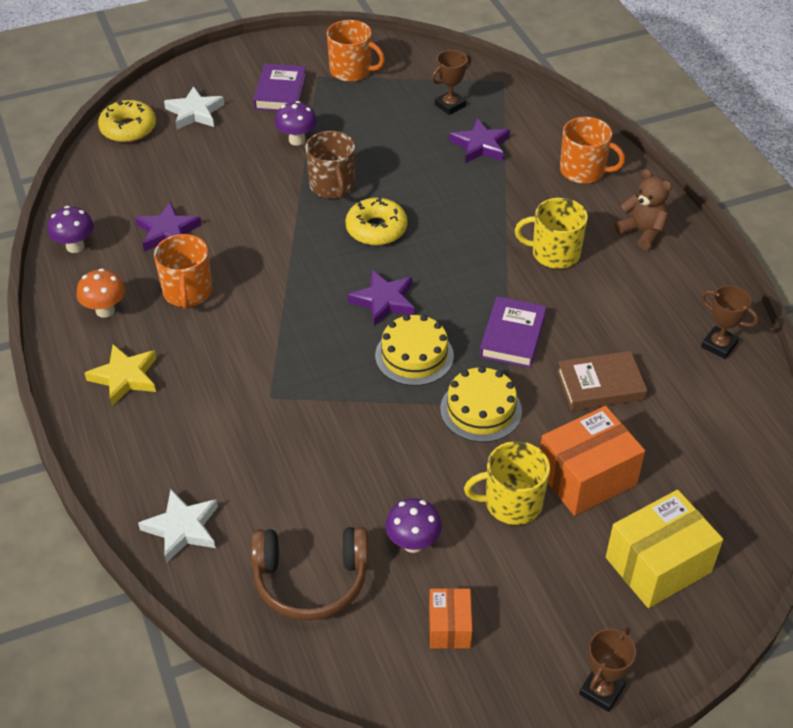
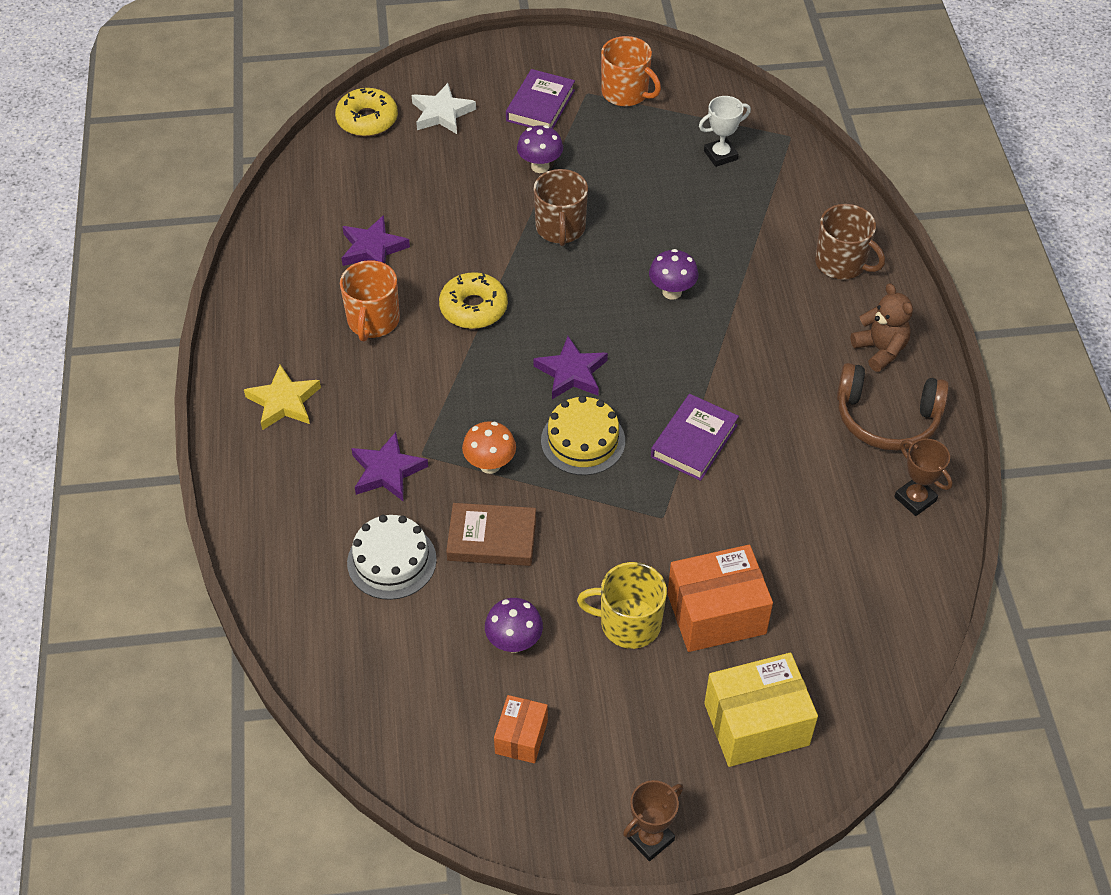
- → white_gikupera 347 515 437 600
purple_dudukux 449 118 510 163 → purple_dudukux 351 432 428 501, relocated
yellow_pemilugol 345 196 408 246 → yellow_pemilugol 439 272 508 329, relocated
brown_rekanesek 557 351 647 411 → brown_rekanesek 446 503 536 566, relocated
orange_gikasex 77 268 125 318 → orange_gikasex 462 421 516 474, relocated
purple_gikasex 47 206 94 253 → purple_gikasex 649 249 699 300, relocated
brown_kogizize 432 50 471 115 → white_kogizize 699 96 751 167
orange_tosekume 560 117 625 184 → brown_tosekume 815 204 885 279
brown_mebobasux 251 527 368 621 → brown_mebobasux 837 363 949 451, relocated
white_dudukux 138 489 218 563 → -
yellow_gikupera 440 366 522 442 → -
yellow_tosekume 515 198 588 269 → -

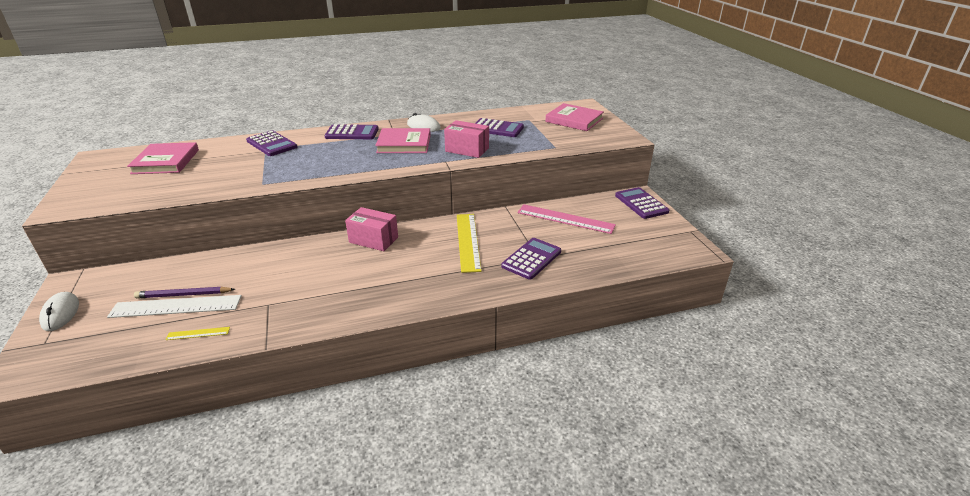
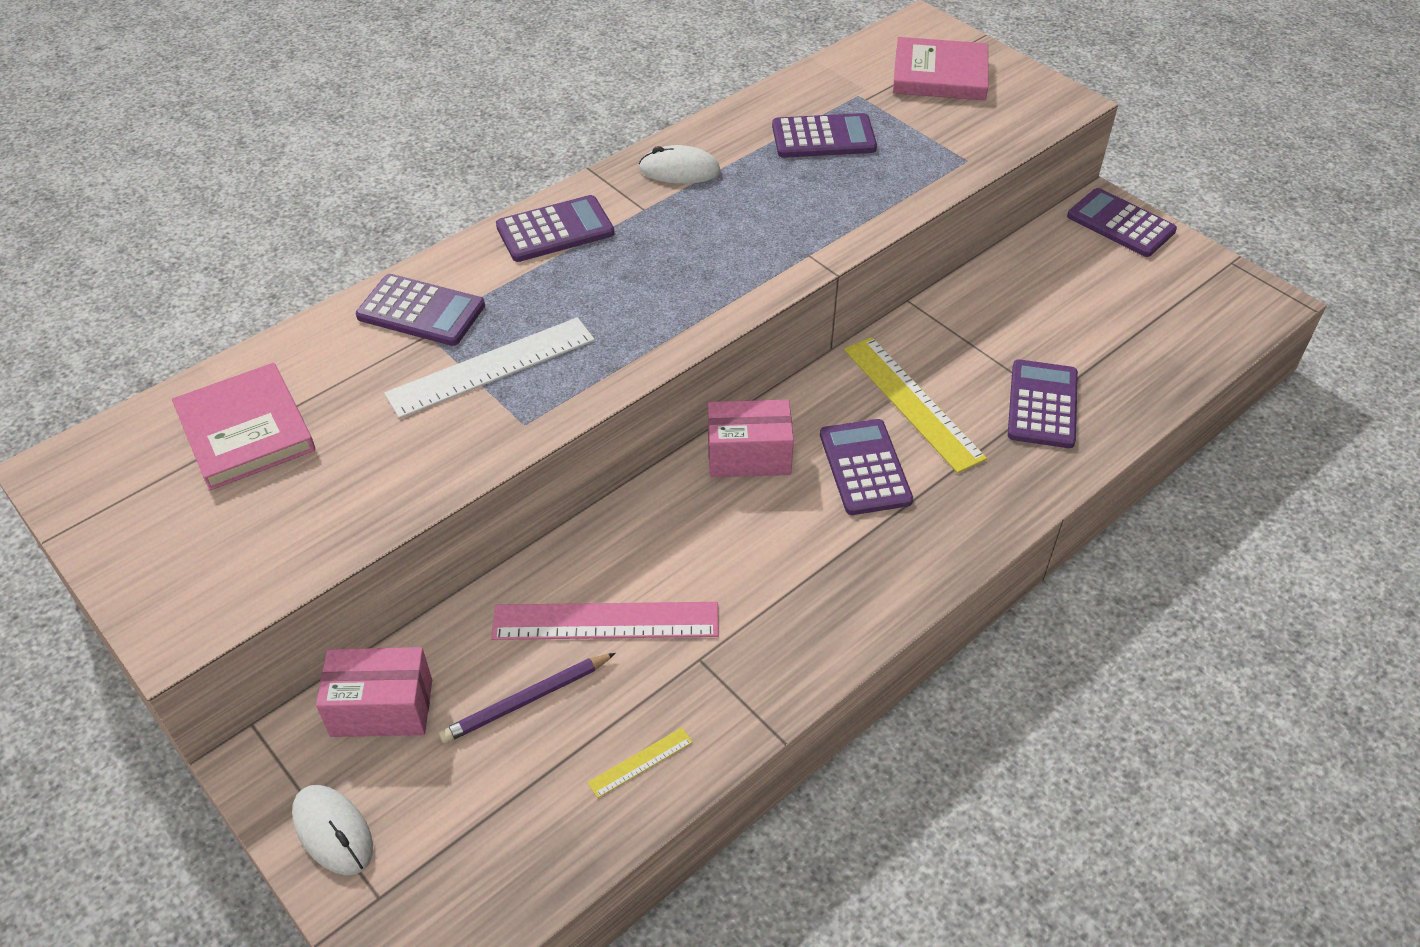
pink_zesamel 444 120 489 158 → pink_zesamel 316 647 432 737, relocated
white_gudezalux 107 295 242 318 → white_gudezalux 384 317 595 419, relocated
pink_gudezalux 517 204 616 234 → pink_gudezalux 491 602 719 640, relocated
- → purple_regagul 820 419 913 515
pink_rekanesek 375 128 431 153 → -

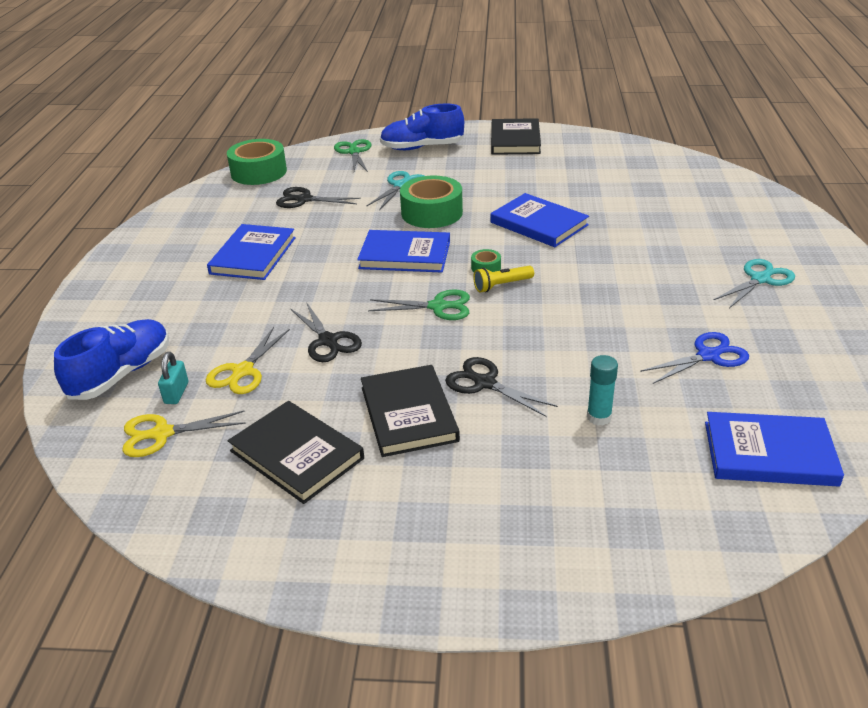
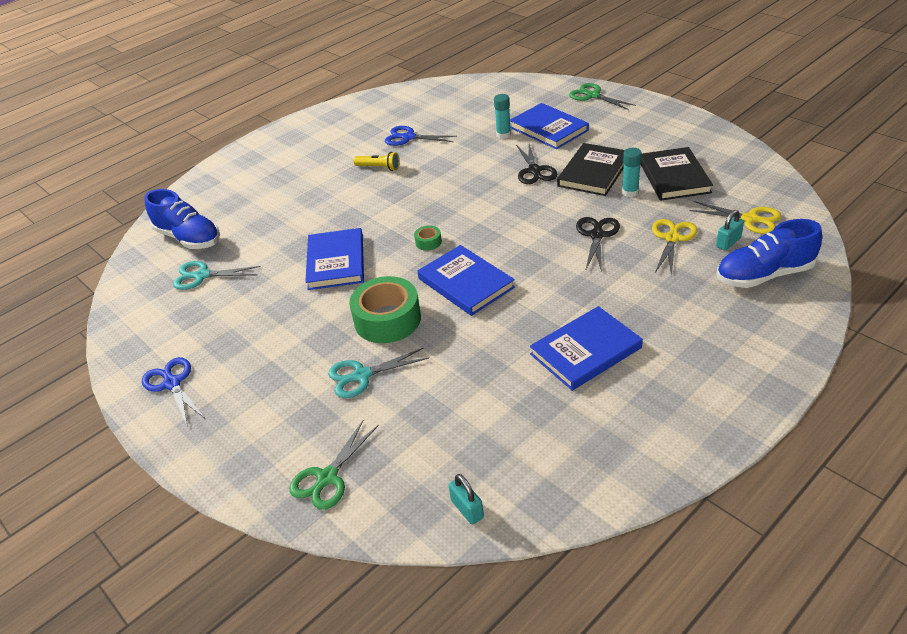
black_rekanesek 491 118 541 155 → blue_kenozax 142 357 204 424
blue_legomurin 380 103 464 150 → blue_legomurin 144 189 220 249, relocated
turquoise_kenozax 714 259 795 308 → turquoise_kenozax 173 261 261 290, relocated
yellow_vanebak 473 265 534 292 → yellow_vanebak 354 152 400 171, relocated
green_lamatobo 227 139 287 185 → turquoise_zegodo 449 474 484 525
blue_rekanesek 705 412 844 487 → blue_rekanesek 510 103 589 149, relocated
green_kenozax 368 290 470 320 → green_kenozax 569 83 636 110, relocated
- → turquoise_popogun 622 148 642 197
yellow_kenozax 206 327 290 394 → yellow_kenozax 652 219 698 276, 45 degrees counterclockwise
black_kenozax 276 187 361 208 → -

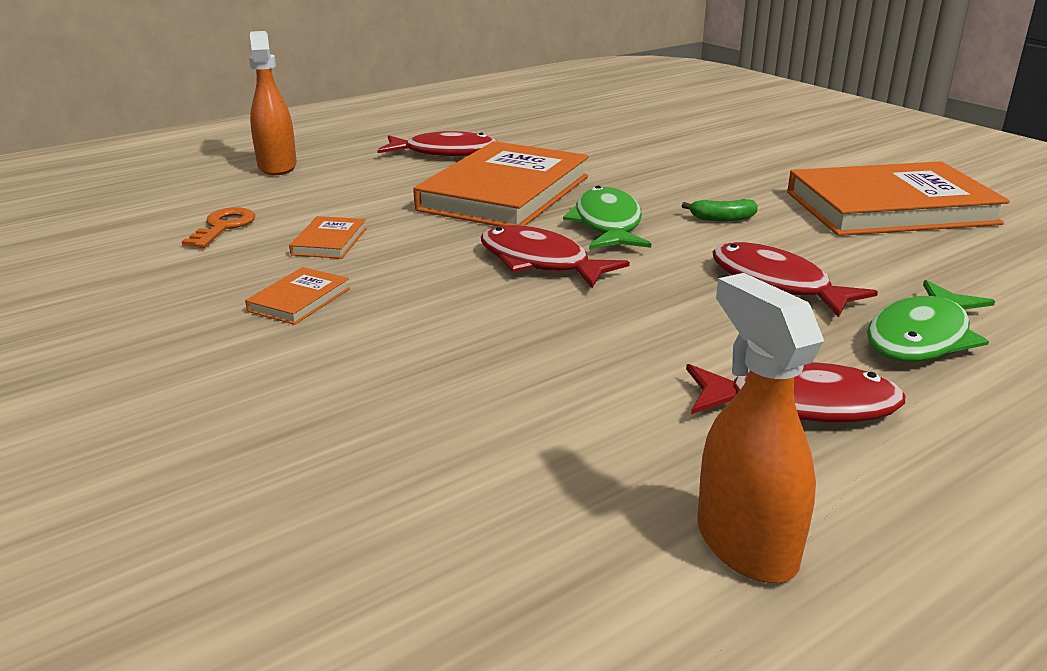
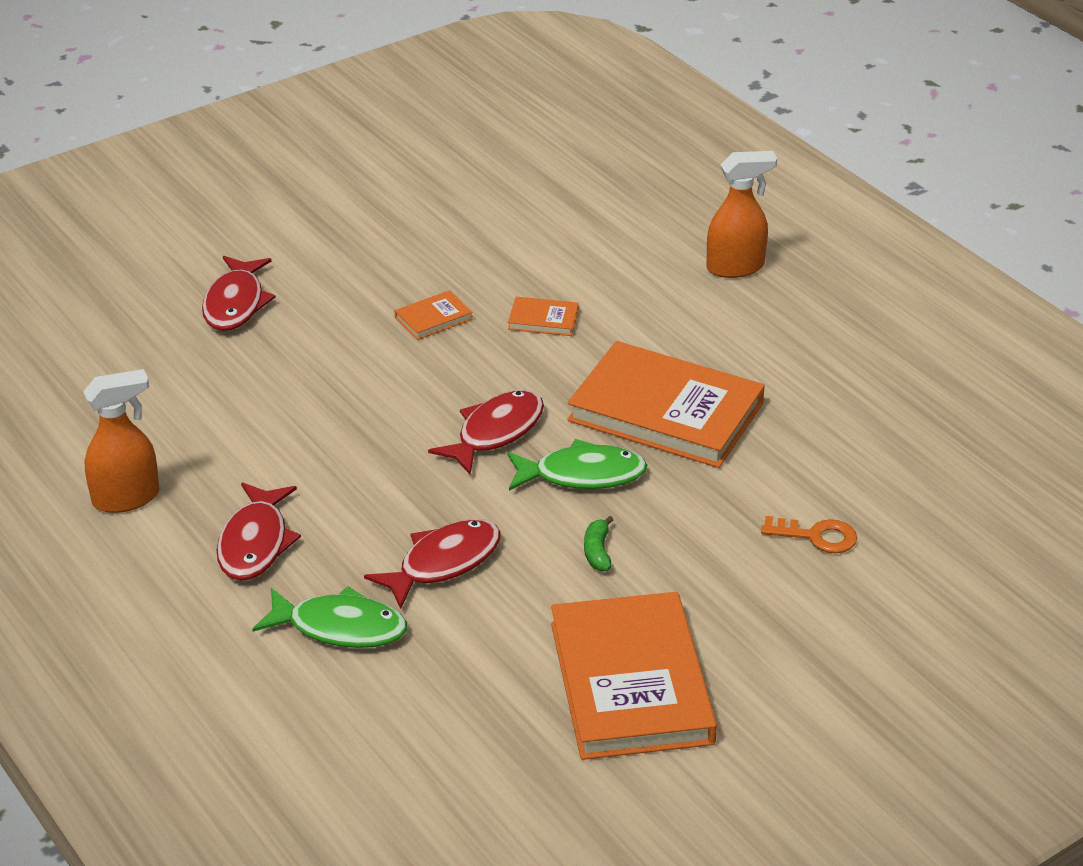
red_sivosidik 377 131 497 157 → red_sivosidik 202 256 276 331, relocated
green_sivosidik 867 280 995 362 → green_sivosidik 252 586 407 648, 150 degrees clockwise
orange_rekanesek 245 267 350 325 → orange_rekanesek 395 290 472 340, 60 degrees counterclockwise
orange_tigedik 182 207 255 248 → orange_tigedik 761 516 857 553, relocated

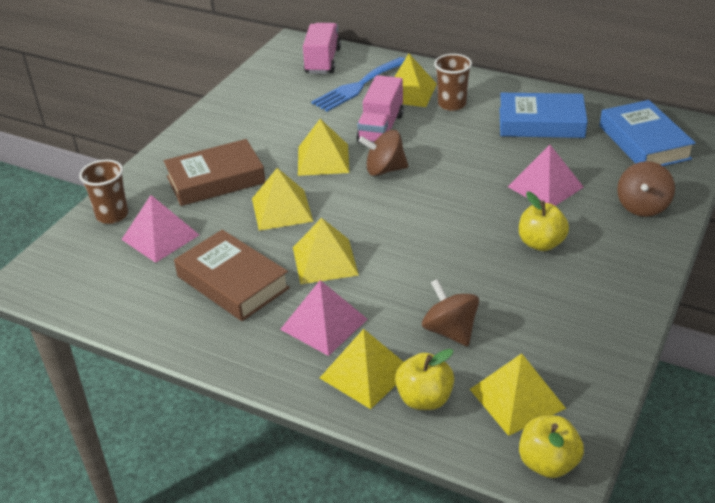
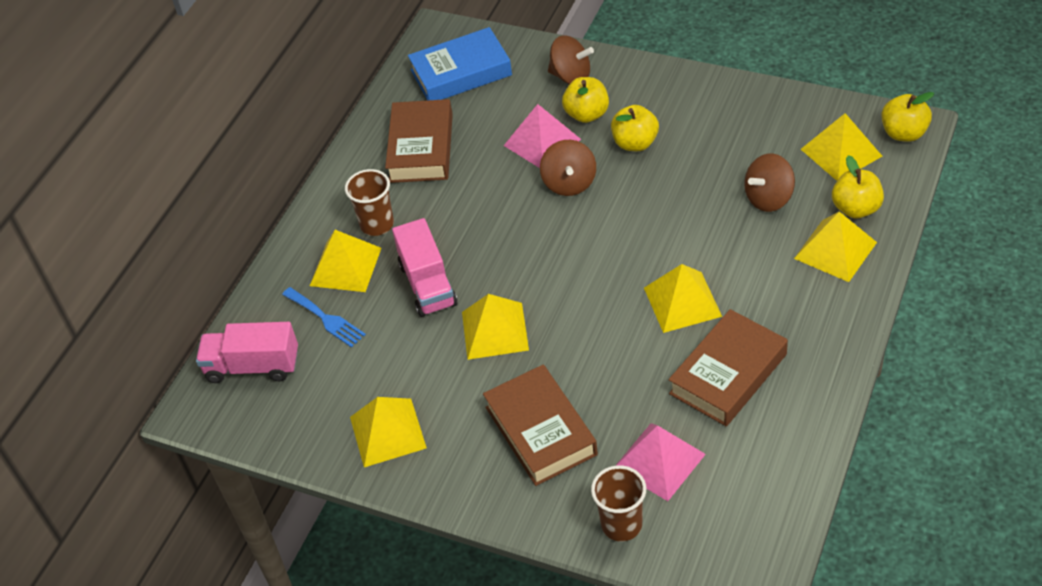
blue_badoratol 311 57 405 112 → blue_badoratol 282 287 366 348, x0.66
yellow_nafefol 252 168 313 231 → yellow_nafefol 350 397 427 467, relocated
blue_rekanesek 499 93 588 138 → brown_rekanesek 385 99 453 183
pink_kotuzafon 356 75 404 143 → pink_kotuzafon 392 218 458 317, 60 degrees clockwise
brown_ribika 359 130 408 176 → brown_ribika 540 140 596 196, relocated
- → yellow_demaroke 562 77 609 123
pink_nafefol 280 280 368 356 → -

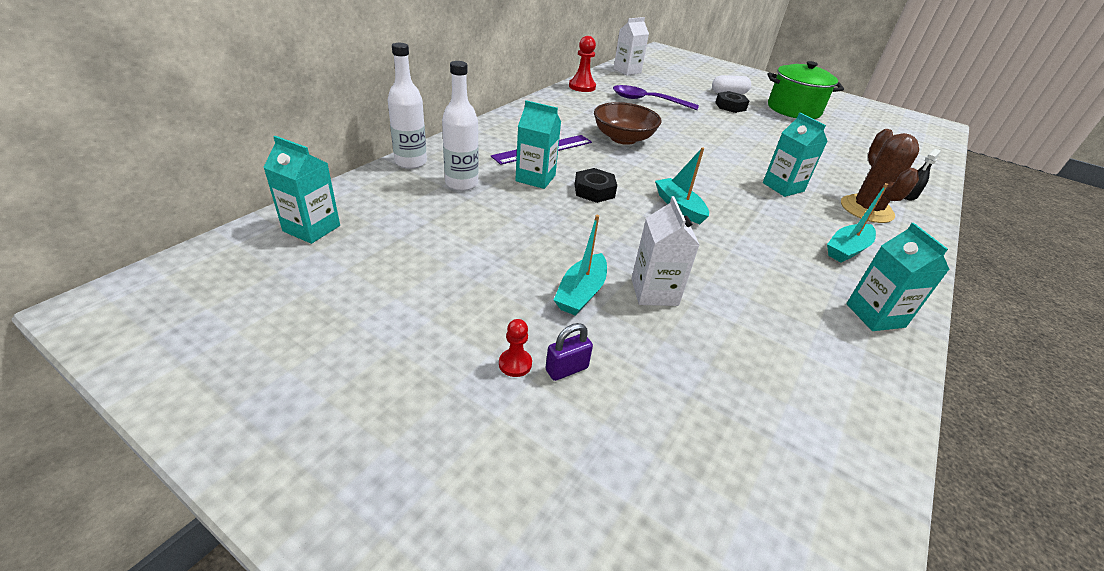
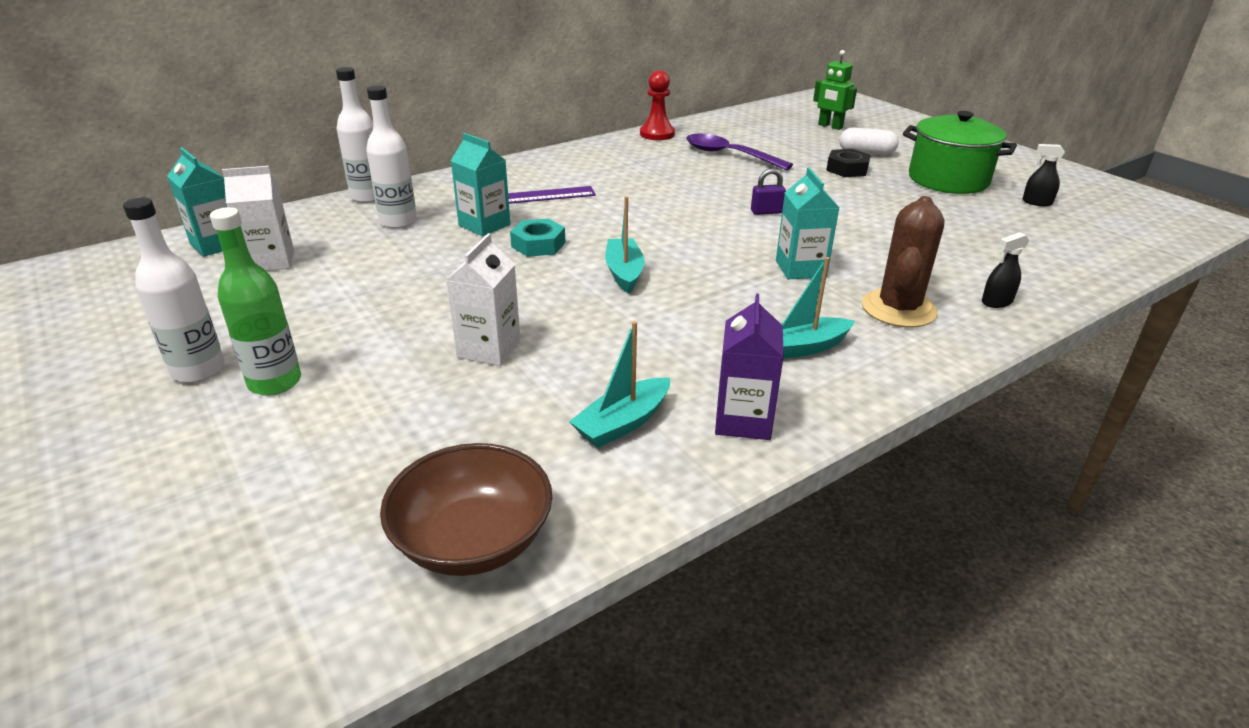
- → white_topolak 123 197 225 383
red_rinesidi 499 319 532 377 → green_topolak 210 207 301 395
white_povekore 613 17 649 75 → white_povekore 222 166 294 271, relocated
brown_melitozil 594 102 662 145 → brown_melitozil 380 443 552 576, relocated
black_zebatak 575 168 617 203 → turquoise_zebatak 510 219 565 257
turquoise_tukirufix 554 215 607 316 → turquoise_tukirufix 569 321 670 448, relocated
turquoise_povekore 846 223 950 331 → purple_povekore 715 294 784 440
purple_zegodo 545 323 593 381 → purple_zegodo 751 168 786 215, relocated
- → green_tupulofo 813 50 857 130
- → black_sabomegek 1023 144 1065 206

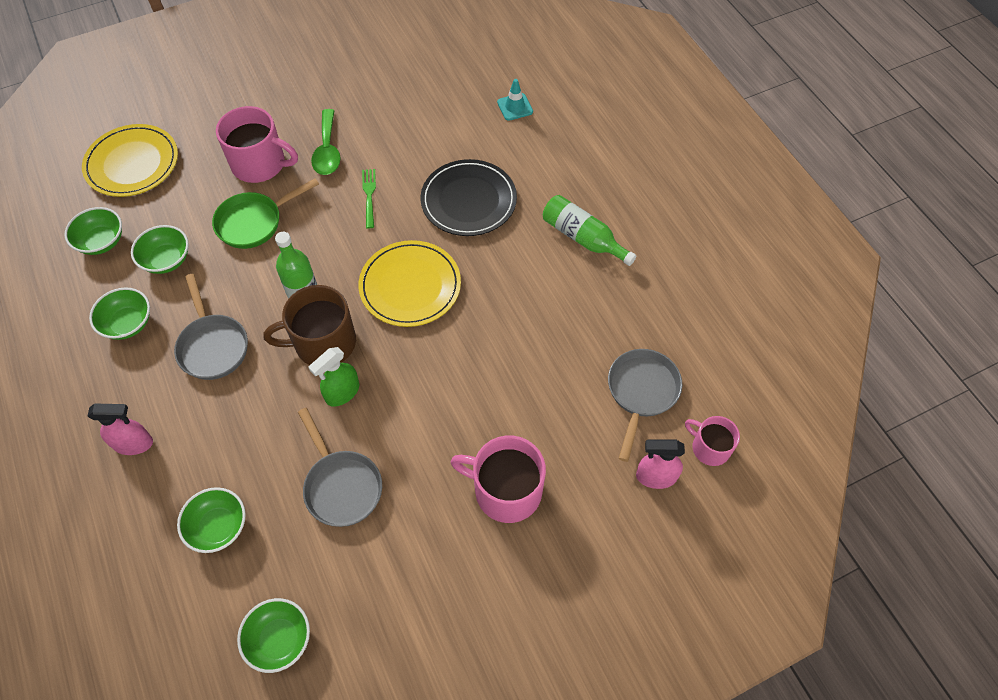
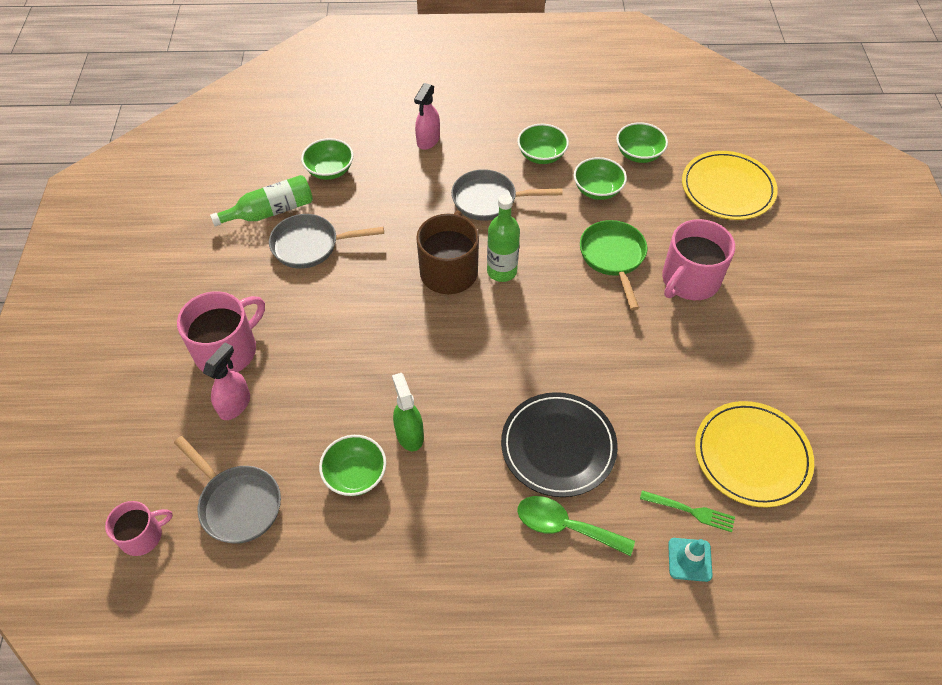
pink_sabomegek 636 439 685 489 → pink_sabomegek 203 343 250 420, relocated
green_topolak 543 195 637 266 → green_topolak 210 175 313 227, relocated
green_melitozil 237 598 310 673 → green_melitozil 319 435 386 496, relocated
green_sabomegek 308 347 359 407 → green_sabomegek 392 373 424 451, relocated
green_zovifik 311 109 341 175 → green_zovifik 517 496 635 556, relocated
green_badoratol 362 169 376 228 → green_badoratol 640 490 735 532, relocated
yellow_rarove 358 240 461 327 → yellow_rarove 695 401 814 508, relocated

